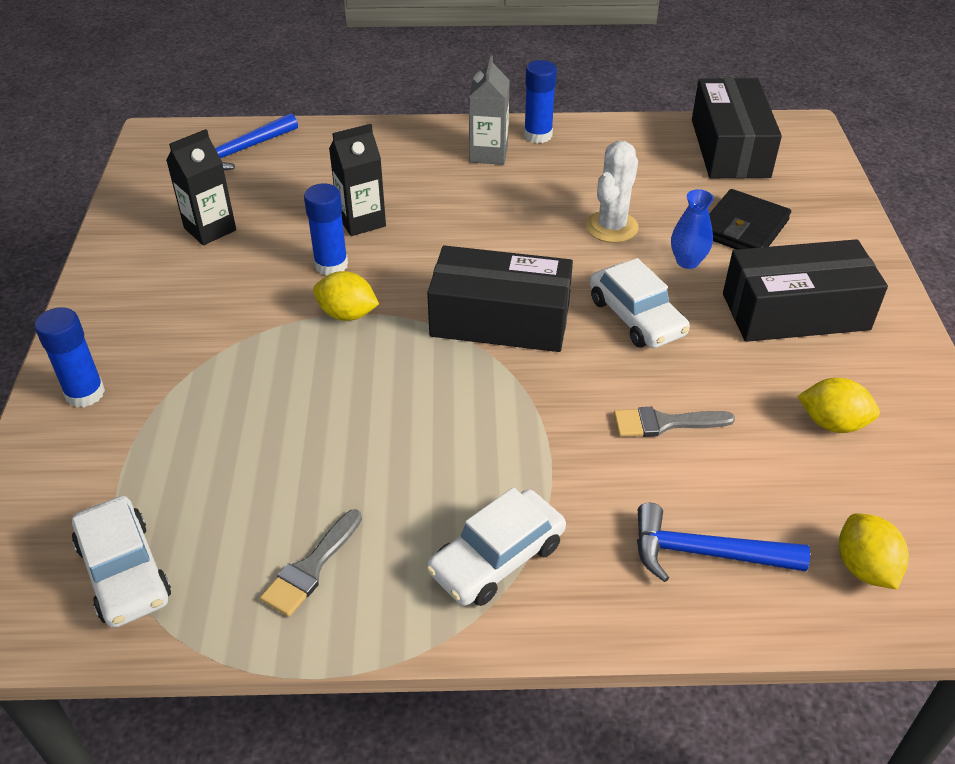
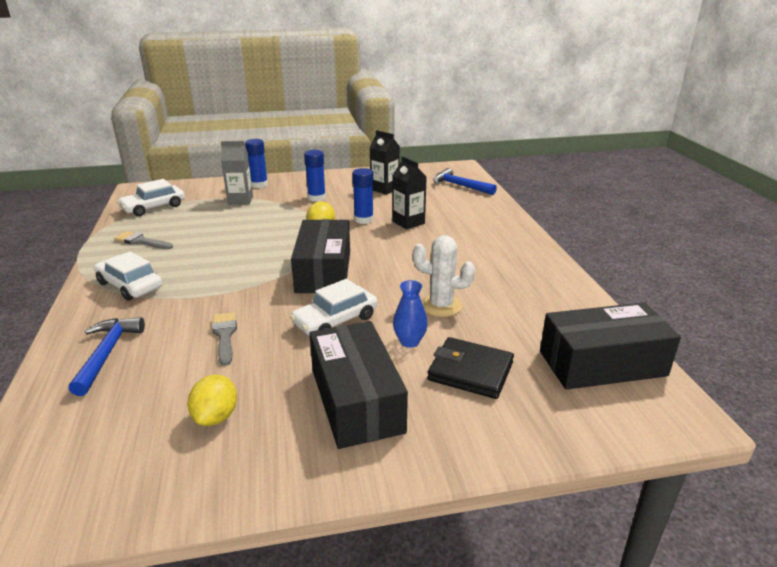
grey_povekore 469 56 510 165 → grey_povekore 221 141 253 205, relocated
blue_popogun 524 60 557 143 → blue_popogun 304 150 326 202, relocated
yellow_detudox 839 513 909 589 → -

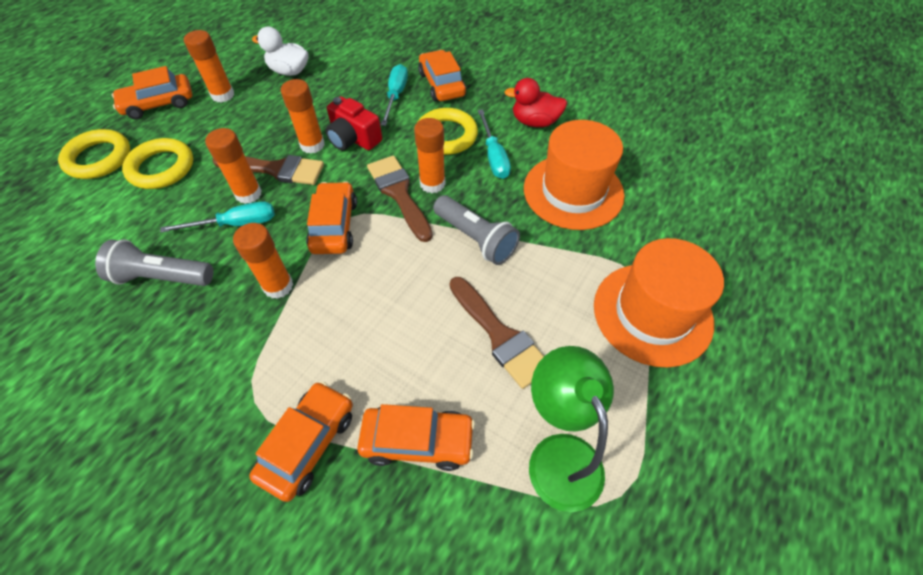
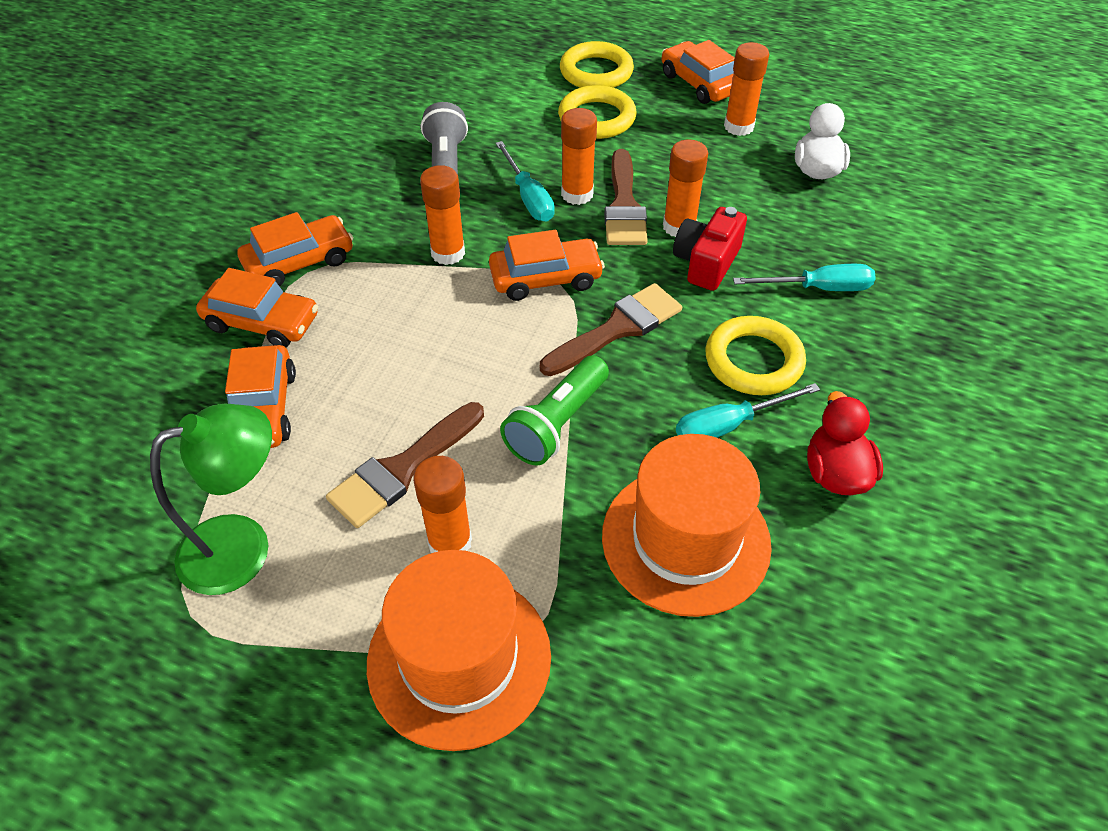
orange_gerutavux 418 50 466 101 → orange_gerutavux 237 212 353 286, relocated
orange_popogun 414 118 446 193 → orange_popogun 413 456 472 553, relocated
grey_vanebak 433 195 520 265 → green_vanebak 500 355 609 466

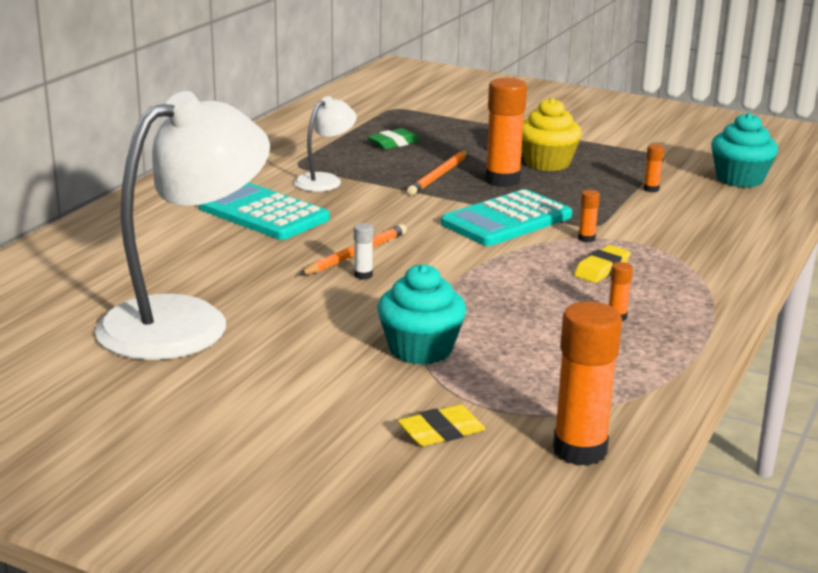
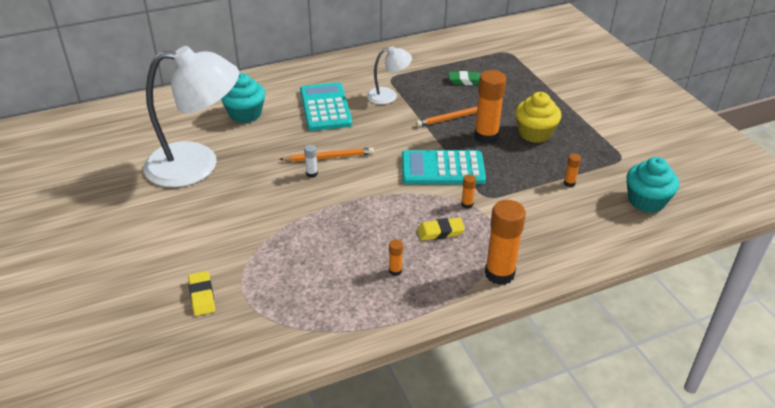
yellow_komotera 398 405 486 446 → yellow_komotera 188 271 215 316, 60 degrees clockwise
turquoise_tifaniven 377 264 466 365 → turquoise_tifaniven 221 73 265 123, relocated
orange_popogun 553 301 622 466 → orange_popogun 485 200 526 285, relocated

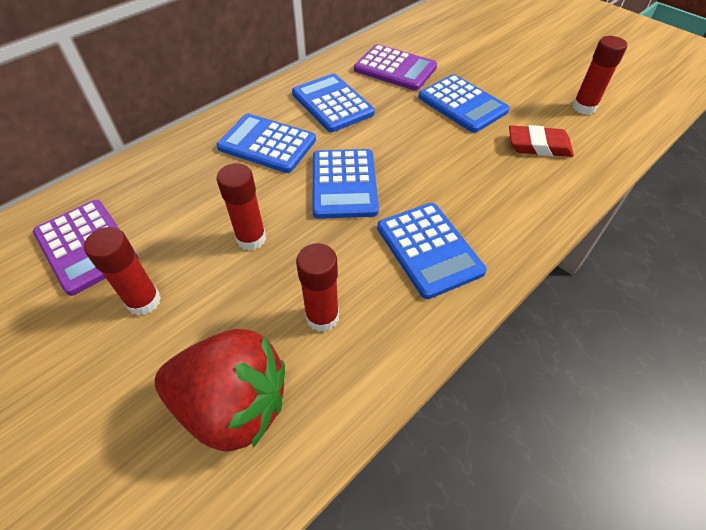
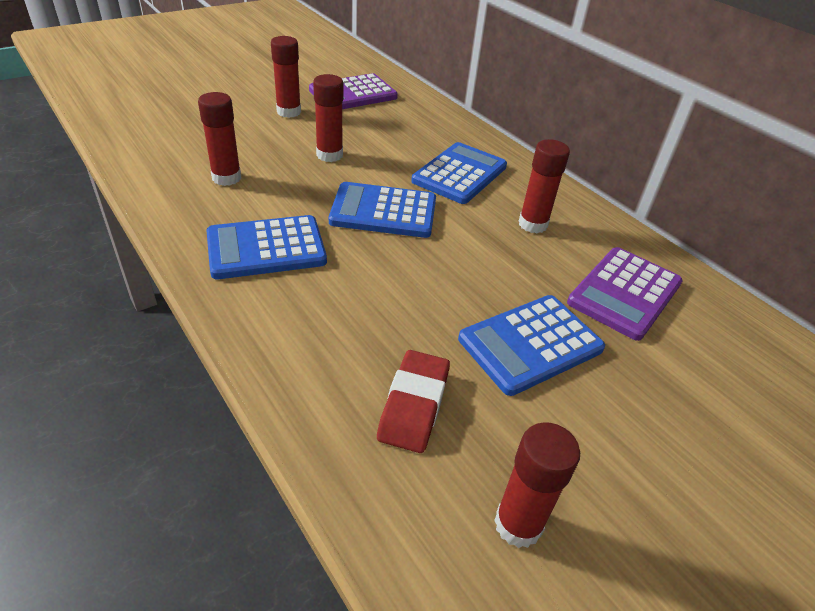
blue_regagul 292 74 375 132 → red_popogun 518 139 570 233
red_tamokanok 155 329 285 452 → -

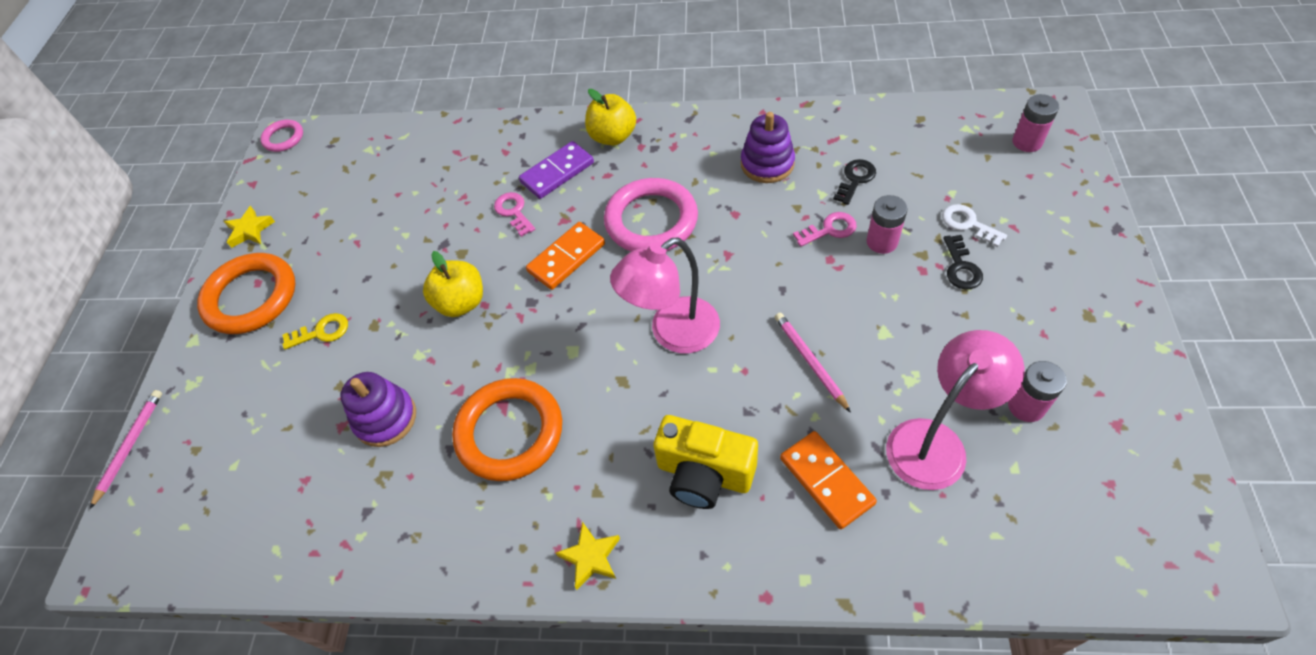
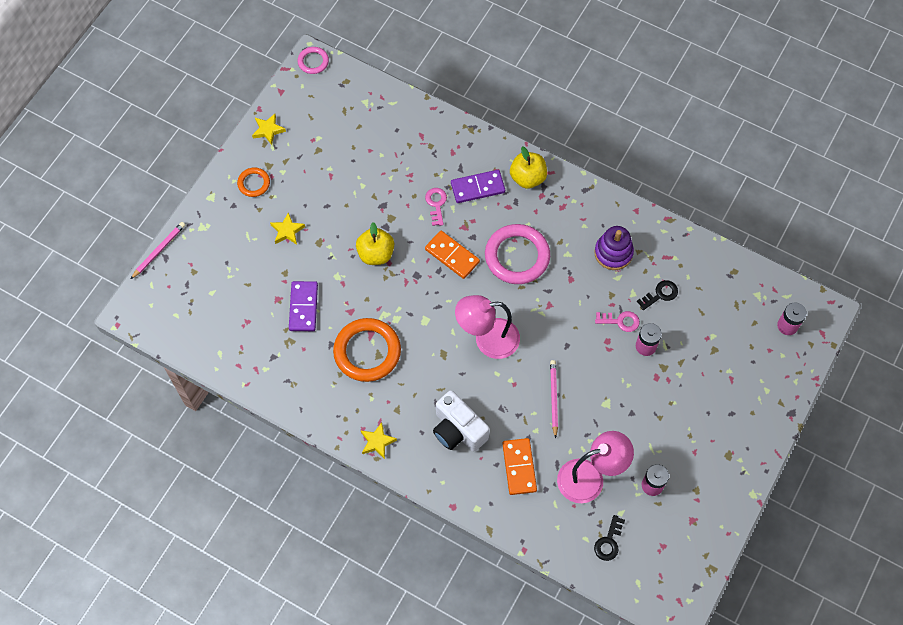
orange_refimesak 197 253 295 334 → orange_refimesak 237 167 270 197, x0.51
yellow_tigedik 282 313 348 350 → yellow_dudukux 270 212 305 245
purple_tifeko 340 372 416 447 → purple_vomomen 289 281 318 331
orange_vomomen 526 222 605 290 → orange_vomomen 425 231 480 279, 60 degrees clockwise
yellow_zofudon 653 415 758 509 → white_zofudon 433 391 490 451
black_tigedik 943 235 983 290 → black_tigedik 594 515 625 561, relocated
white_tigedik 942 204 1007 247 → -

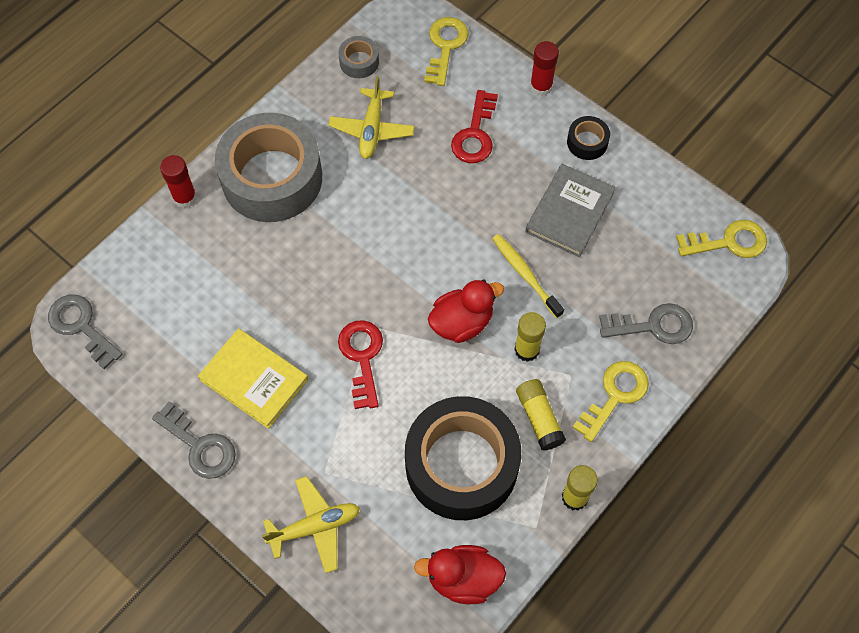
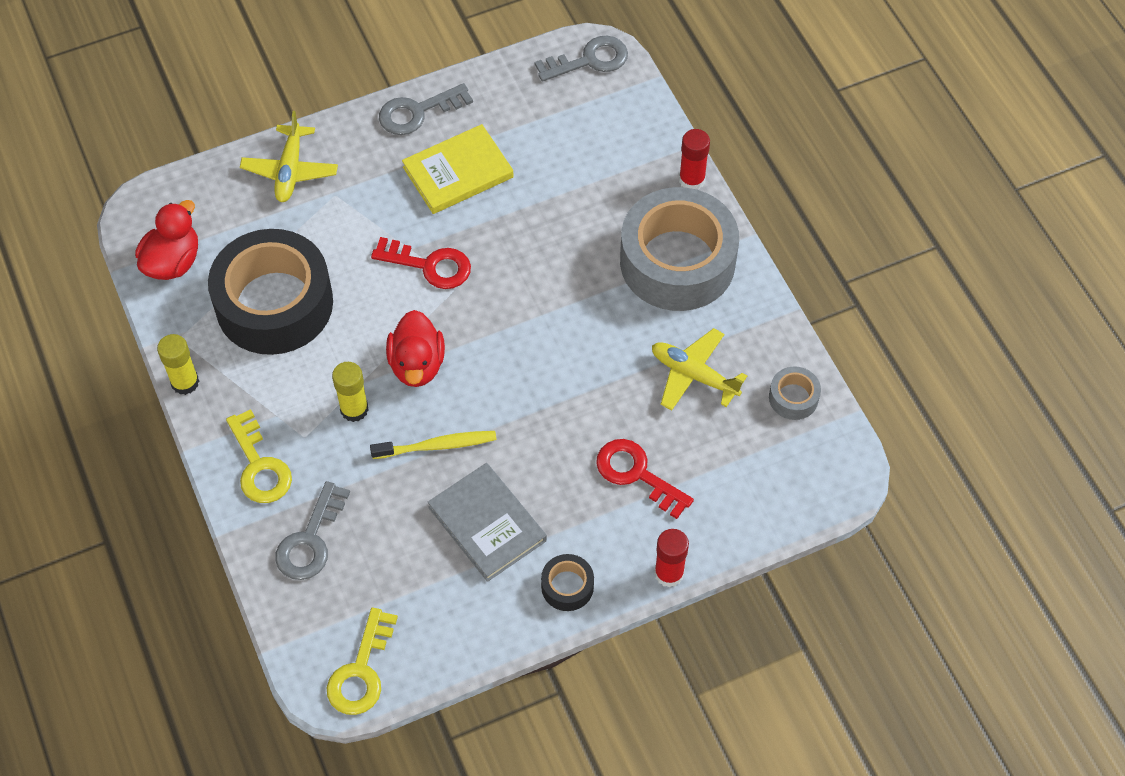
yellow_tigedik 424 17 469 86 → -
yellow_popogun 516 379 566 451 → -

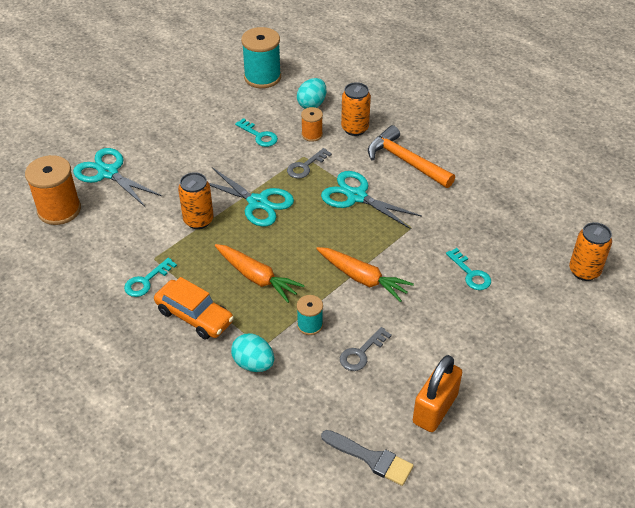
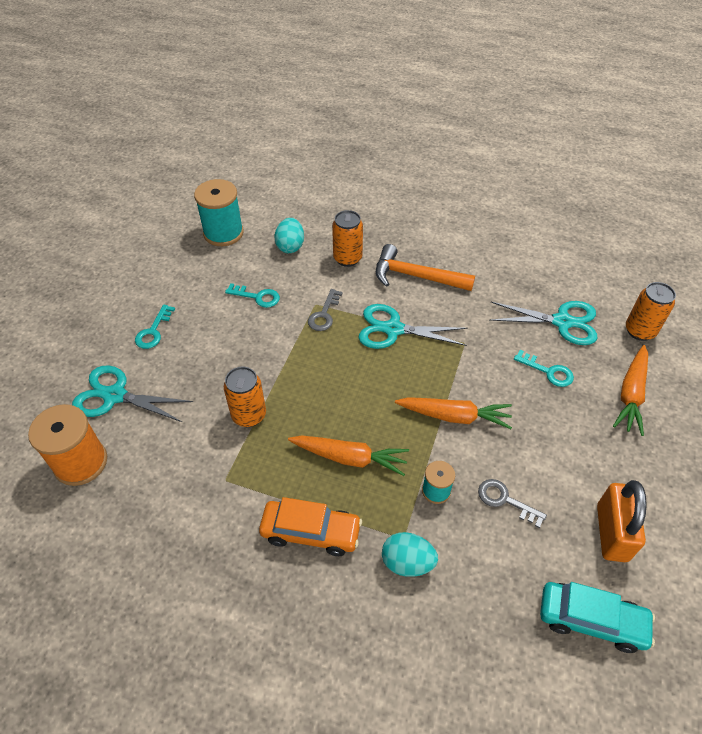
turquoise_tigedik 124 258 177 297 → turquoise_tigedik 135 305 175 349, relocated
grey_tigedik 340 327 392 371 → grey_tigedik 478 479 547 528, 105 degrees clockwise
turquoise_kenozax 209 167 294 227 → turquoise_kenozax 490 301 597 345, relocated
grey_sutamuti 321 430 414 486 → turquoise_gerutavux 540 582 655 653
- → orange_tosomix 613 345 648 436
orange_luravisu 301 107 323 142 → -

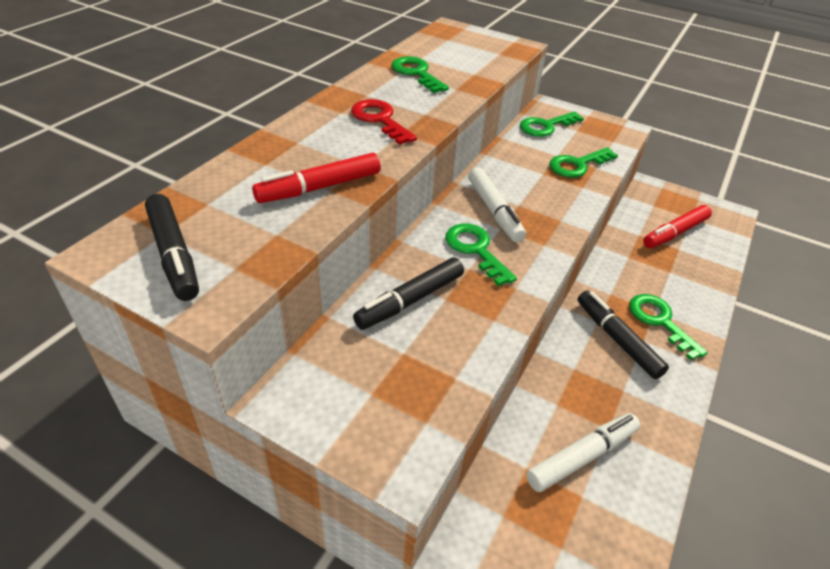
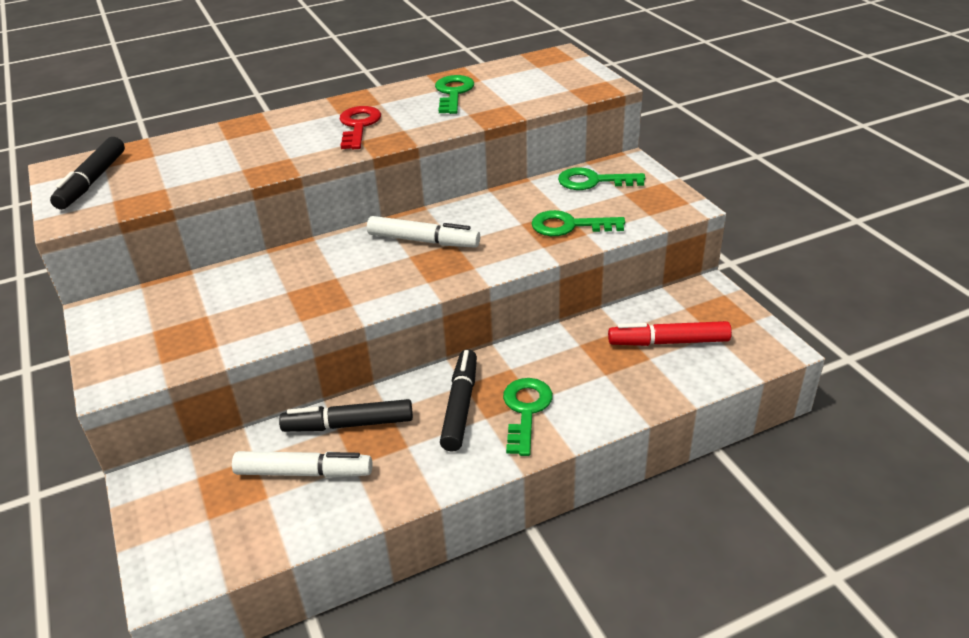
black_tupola 353 258 464 330 → black_tupola 279 399 413 432, relocated
white_tupola 468 167 526 243 → white_tupola 367 216 480 248, 90 degrees counterclockwise
red_tupola 252 153 381 203 → -
green_tigedik 445 224 517 286 → -

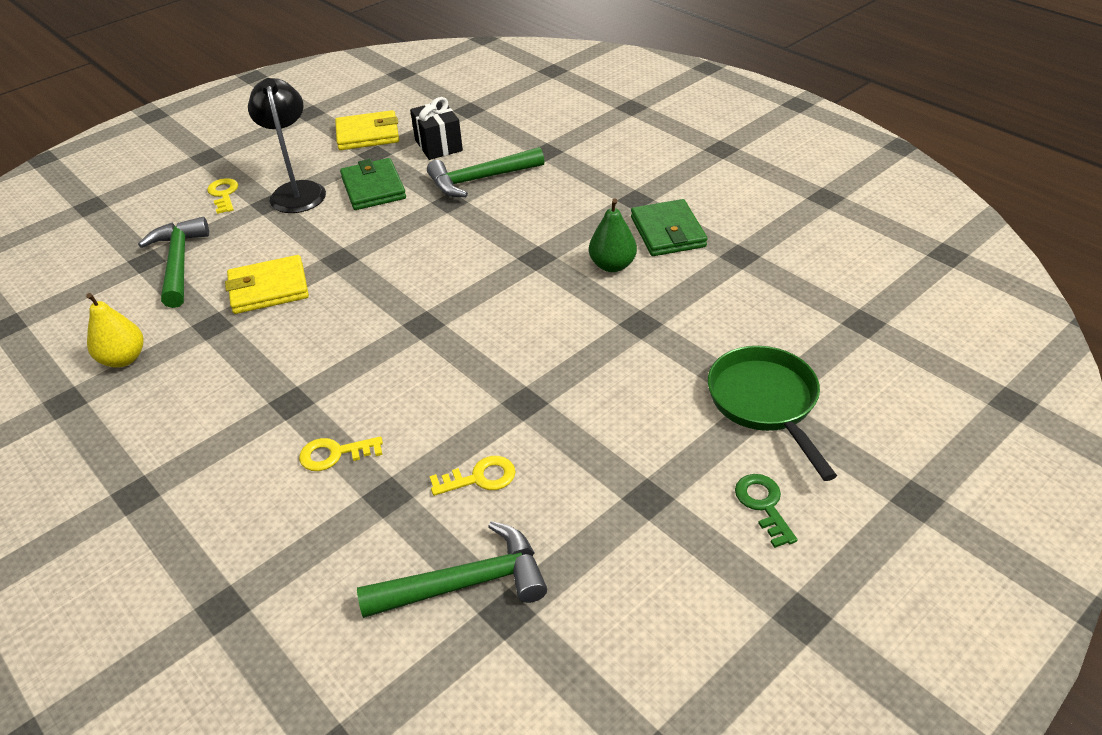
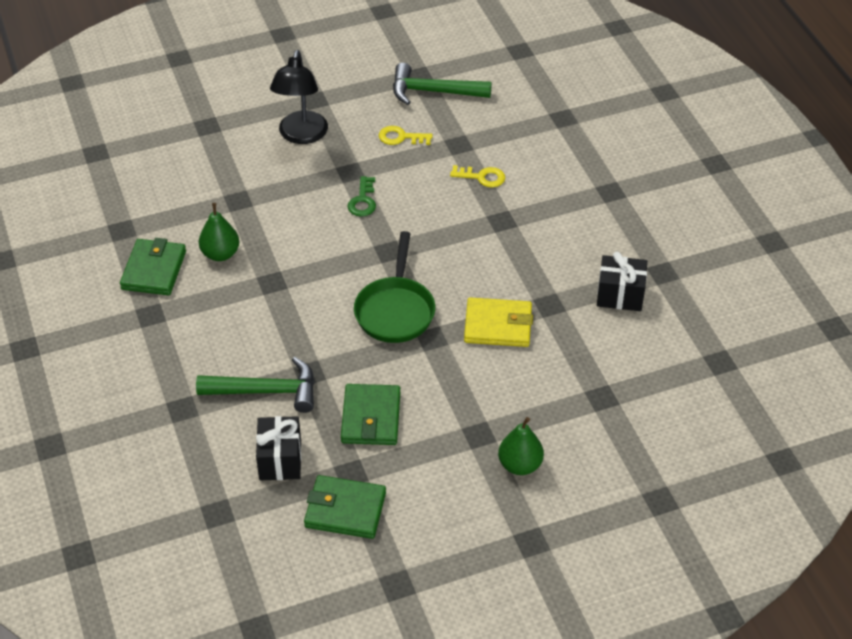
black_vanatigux 248 78 326 213 → black_vanatigux 270 50 328 144, relocated
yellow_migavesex 335 110 399 150 → green_migavesex 304 475 386 539
green_tigedik 735 474 797 548 → green_tigedik 348 176 376 217, relocated
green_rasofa 708 346 837 481 → green_rasofa 354 231 435 343, relocated
yellow_tigedik 207 178 238 214 → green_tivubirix 498 417 544 475
yellow_tivubirix 86 293 143 368 → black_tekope 597 252 647 311
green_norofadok 138 217 209 308 → -

